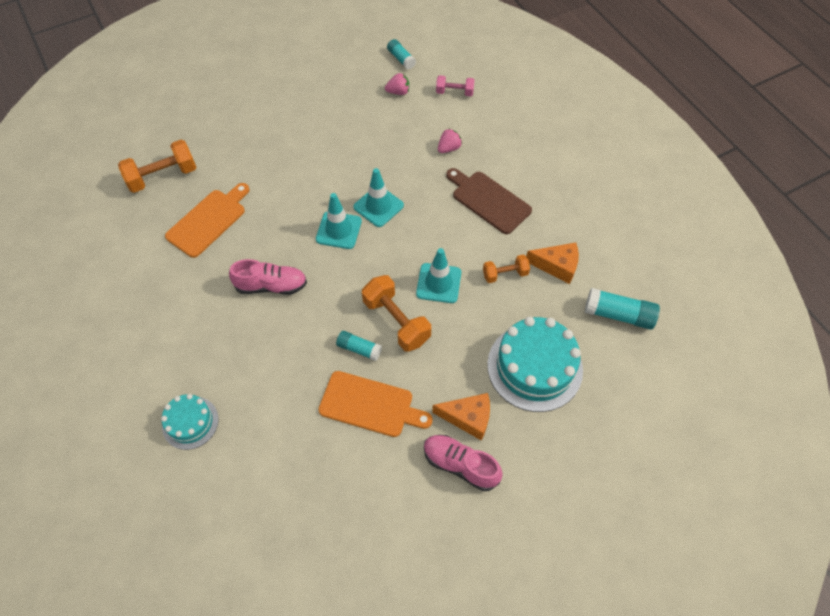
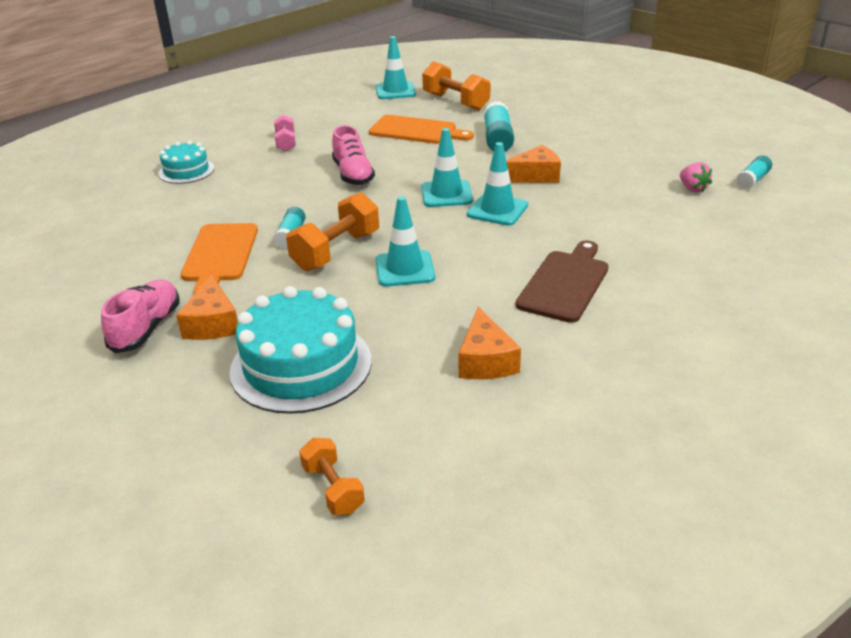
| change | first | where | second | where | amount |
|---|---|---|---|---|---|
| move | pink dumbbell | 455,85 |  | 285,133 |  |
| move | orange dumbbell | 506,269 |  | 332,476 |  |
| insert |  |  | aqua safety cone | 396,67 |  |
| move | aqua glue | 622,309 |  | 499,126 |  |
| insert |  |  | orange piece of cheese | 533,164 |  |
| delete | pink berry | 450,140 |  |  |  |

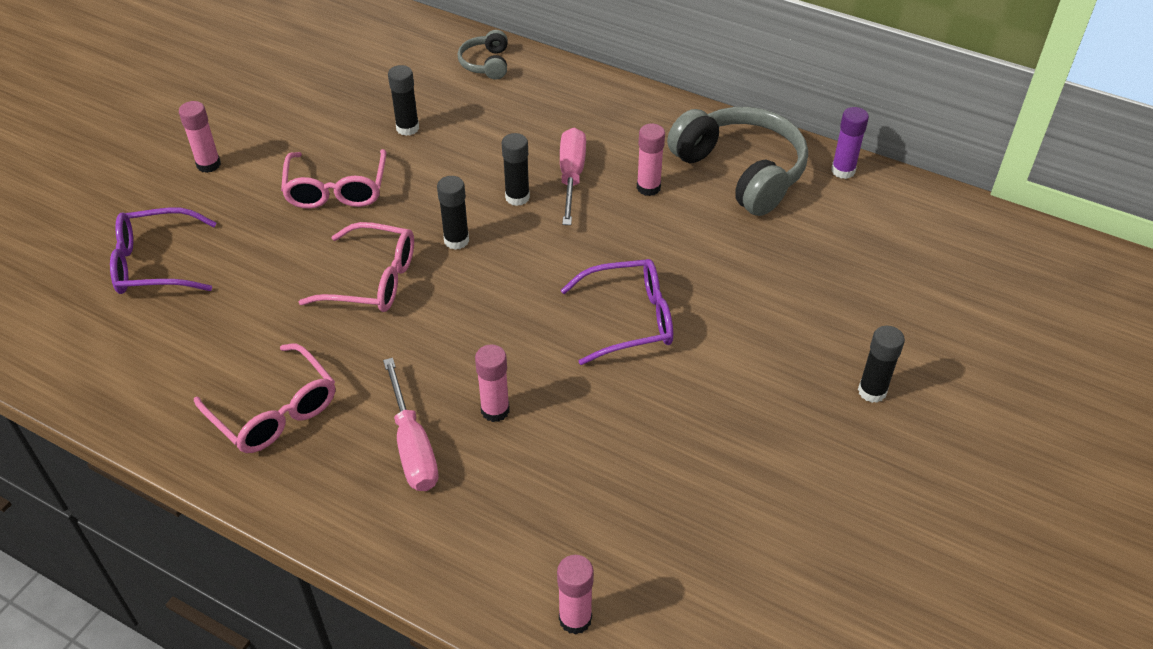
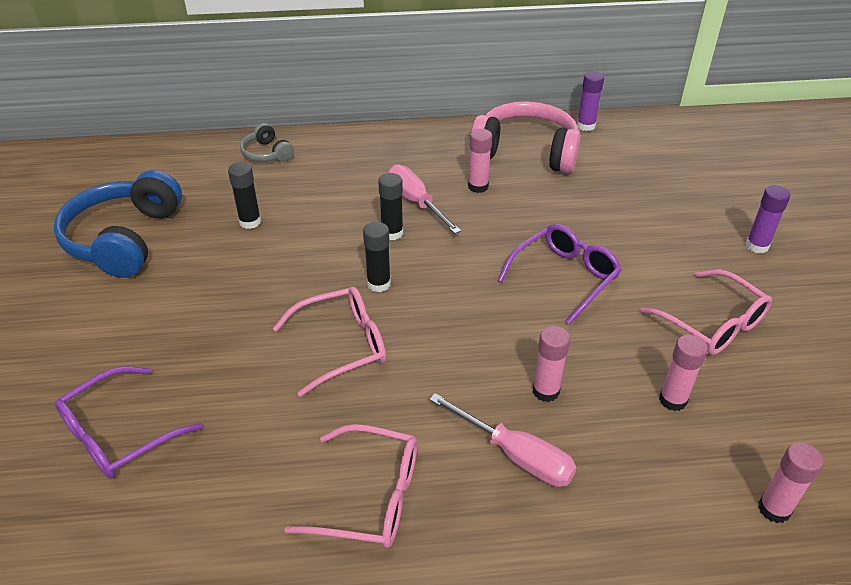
| change | first | where | second | where | amount |
|---|---|---|---|---|---|
| insert |  |  | blue headset | 118,224 |  |
| recolor | gray headset | 737,161 | pink headset | 524,137 |  |
| move | pink glasses | 334,179 |  | 705,312 |  |
| move | pink glue | 200,137 |  | 683,372 |  |
| recolor | ebony glue | 881,364 | purple glue | 768,219 |  |

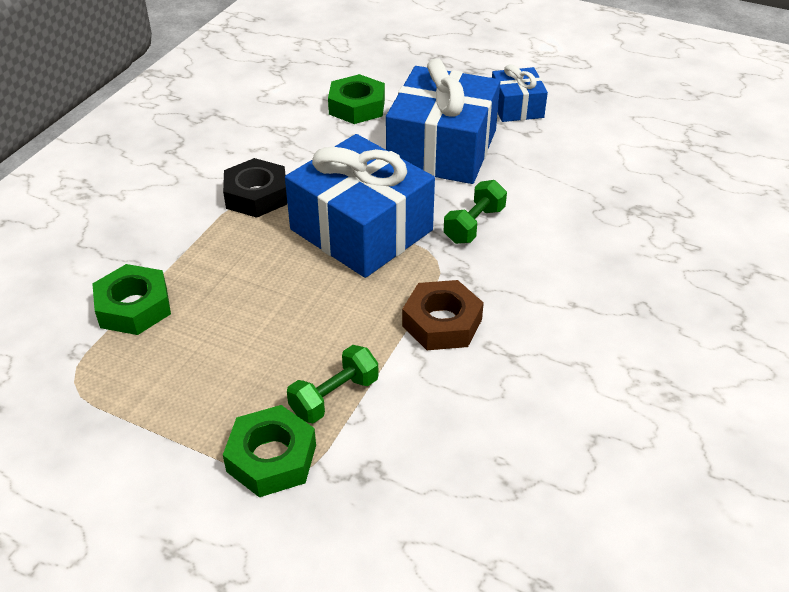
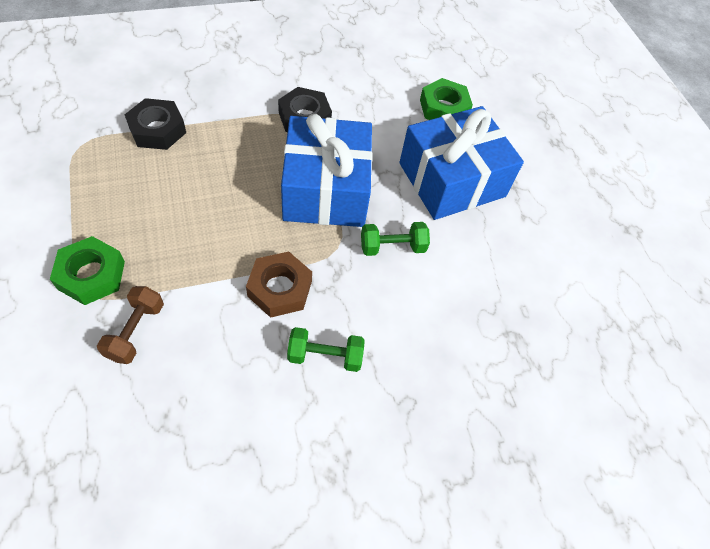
| change | first | where | second | where | amount |
|---|---|---|---|---|---|
| insert |  |  | dark brown dumbbell | 130,325 |  |
| recolor | green hex nut | 131,299 | ebony hex nut | 155,124 |  |
| move | green dumbbell | 332,384 |  | 326,349 |  |
| delete | blue present | 520,93 |  |  |  |

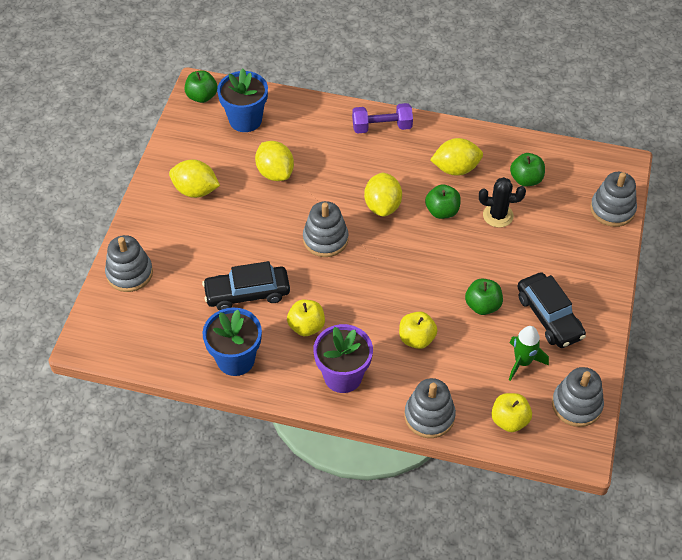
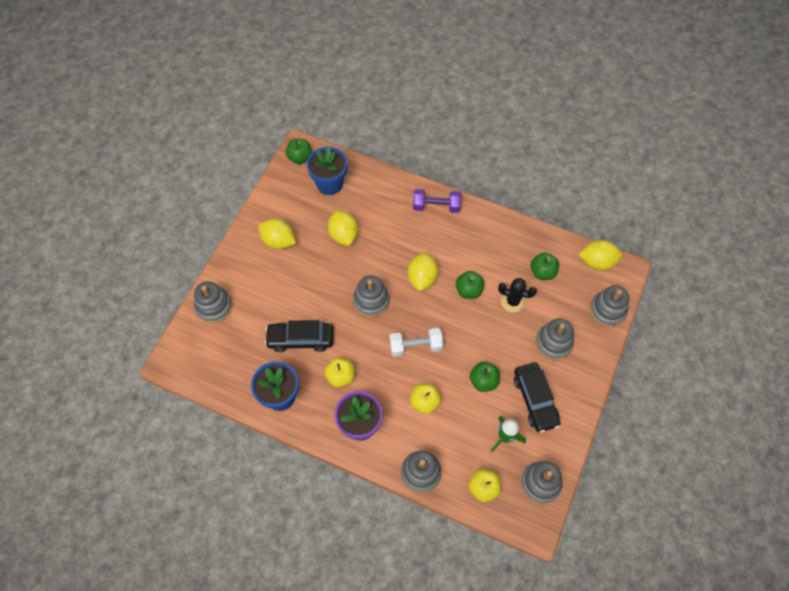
| change | first | where | second | where | amount |
|---|---|---|---|---|---|
| insert |  |  | snow-white dumbbell | 416,342 |  |
| insert |  |  | gray stacking toy | 554,339 |  |
| move | yellow toy lemon | 456,157 |  | 600,255 |  |

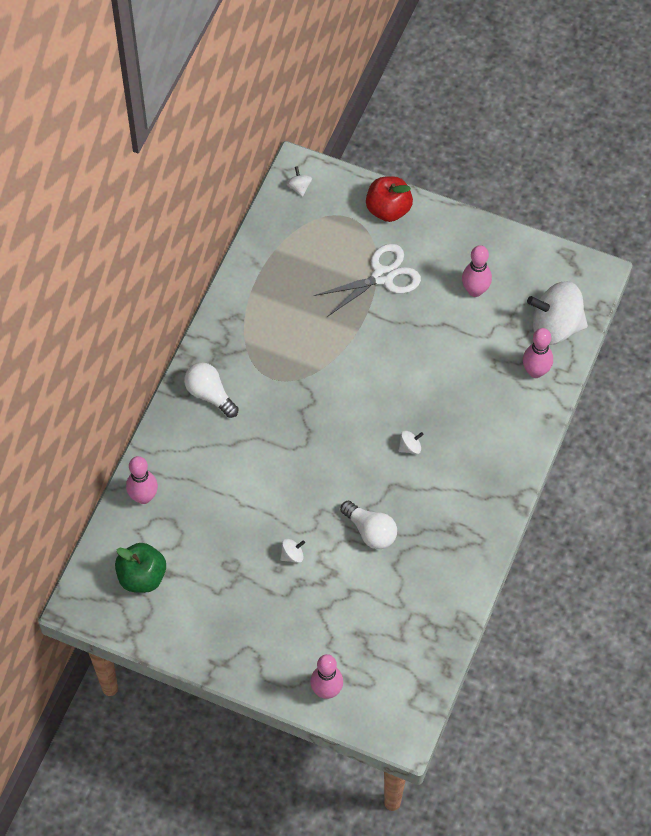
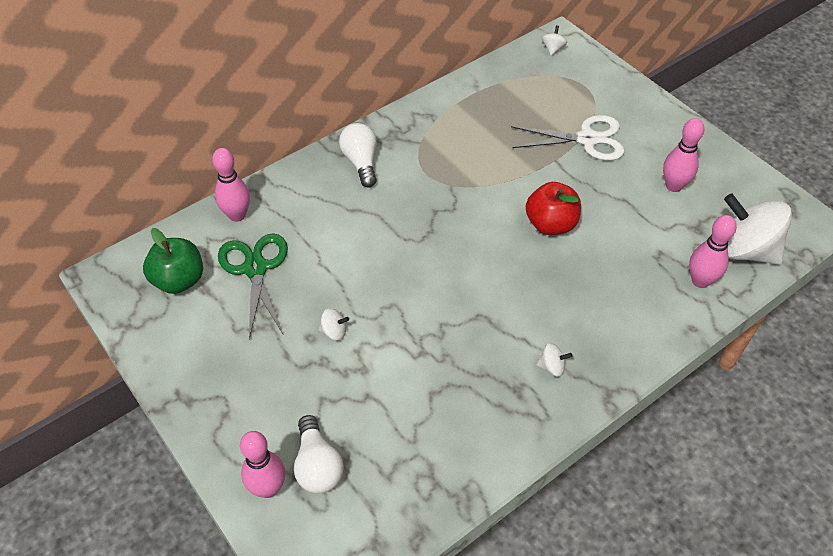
| change | first | where | second | where | amount |
|---|---|---|---|---|---|
| insert |  |  | green shears | 253,286 |  |
| move | snow-white lightbulb | 368,525 |  | 318,454 |  |
| move | scarlet apple | 389,199 |  | 553,208 |  |
| move | snow-white spinning top | 411,442 |  | 554,360 |  |

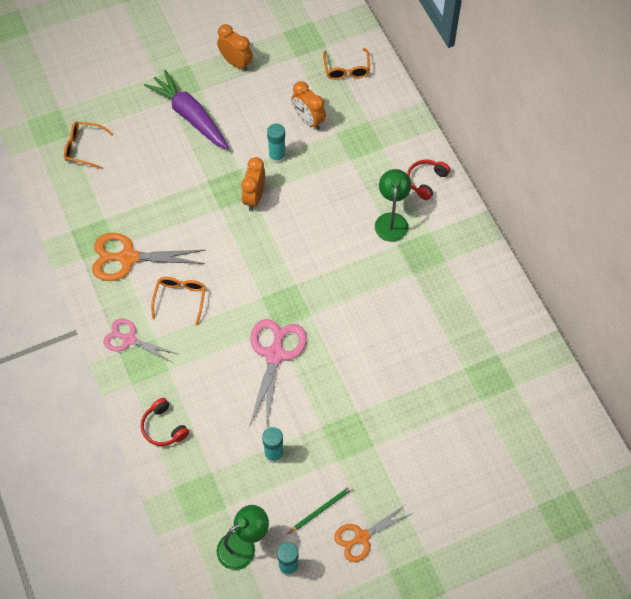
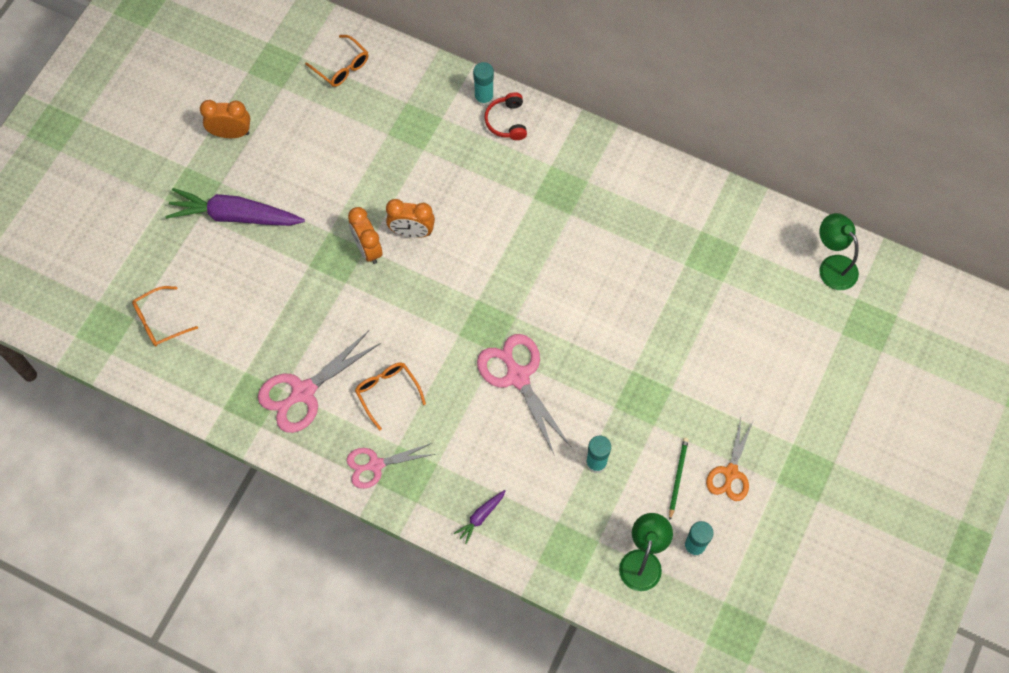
| change | first | where | second | where | amount |
|---|---|---|---|---|---|
| recolor | orange shears | 148,257 | pink shears | 319,382 |  |
| move | orange bedside clock | 308,105 |  | 410,218 |  |
| replace | scarlet headset | 165,422 | purple root vegetable | 480,517 |  |
| move | aqua glue | 276,143 |  | 483,84 |  |
| move | green lamp | 393,205 |  | 839,251 |  |

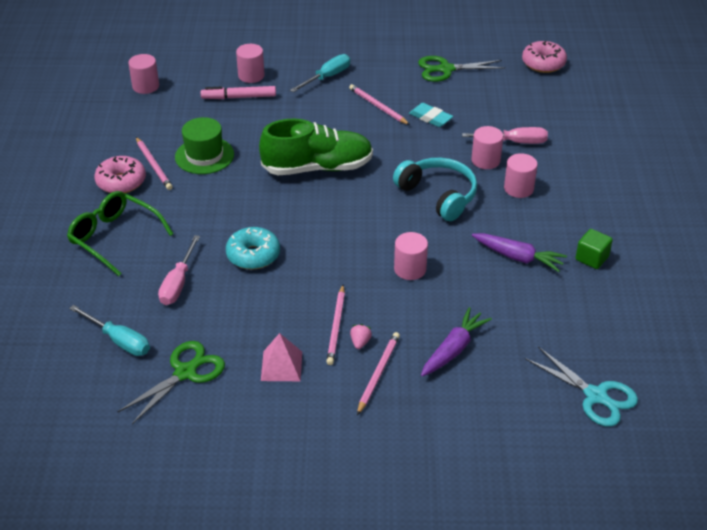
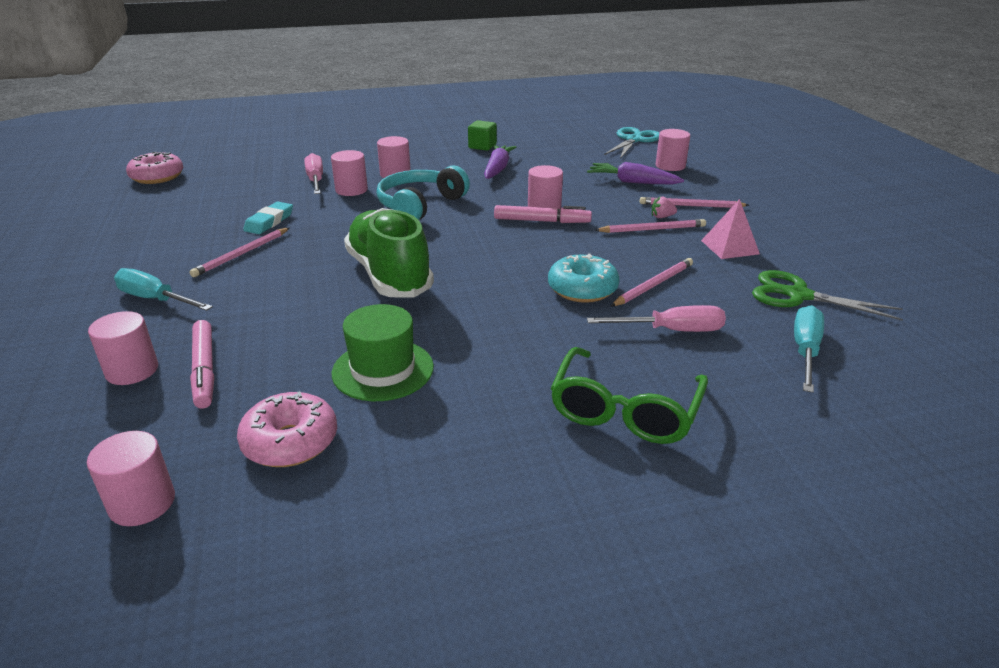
| change | first | where | second | where | amount |
|---|---|---|---|---|---|
| move | pink glazed donut | 120,174 |  | 287,429 |  |
| insert |  |  | pink marker | 543,214 |  |
| move | pink lead pencil | 154,163 |  | 651,282 |  |
| insert |  |  | pink cylinder shape | 673,150 |  |
| delete | green shears | 461,69 |  |  |  |

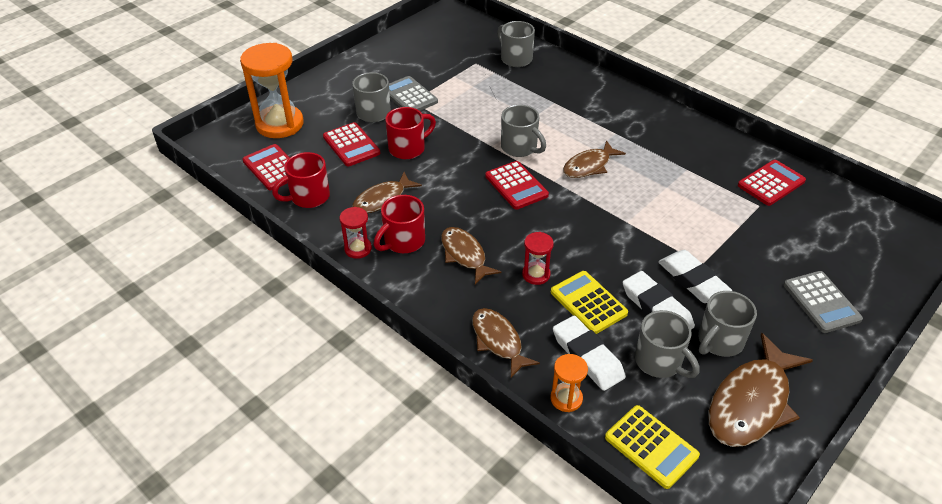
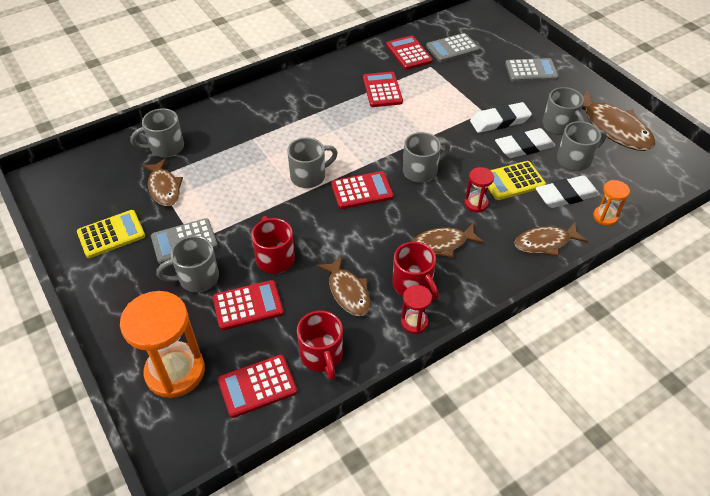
| change | first | where | second | where | amount |
|---|---|---|---|---|---|
| move | yellow adding machine | 652,447 |  | 111,234 |  |
| move | dark brown fish figure | 594,159 |  | 162,182 |  |
| insert |  |  | scarlet adding machine | 383,89 |  |
| insert |  |  | gray coffee mug | 426,157 |  |
| insert |  |  | gray adding machine | 453,47 |  |

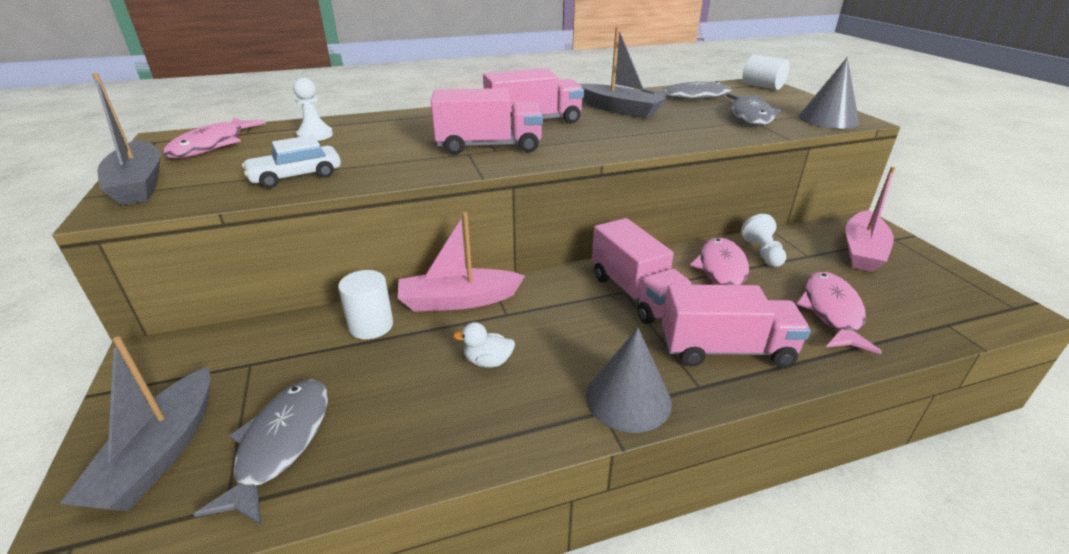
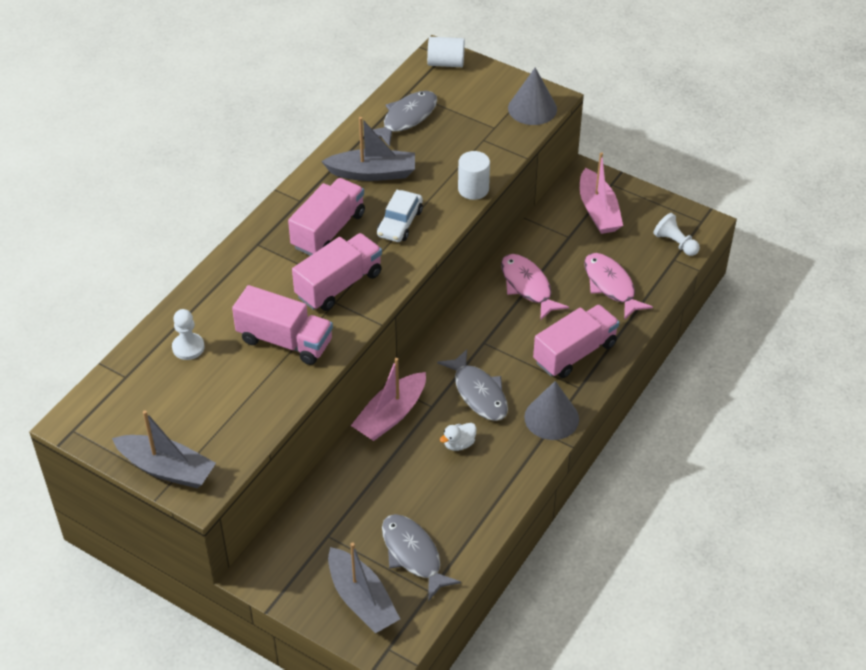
| change | first | where | second | where | amount |
|---|---|---|---|---|---|
| move | pink lorry | 642,271 |  | 282,325 |  |
| move | snow-white automobile | 291,161 |  | 400,216 |  |
| move | gray fish figure | 754,110 |  | 472,385 |  |
| move | snow-white cylinder shape | 365,304 |  | 474,175 |  |
| move | snow-white game pawn | 763,240 |  | 676,234 |  |
| delete | pink fish figure | 214,137 |  |  |  |

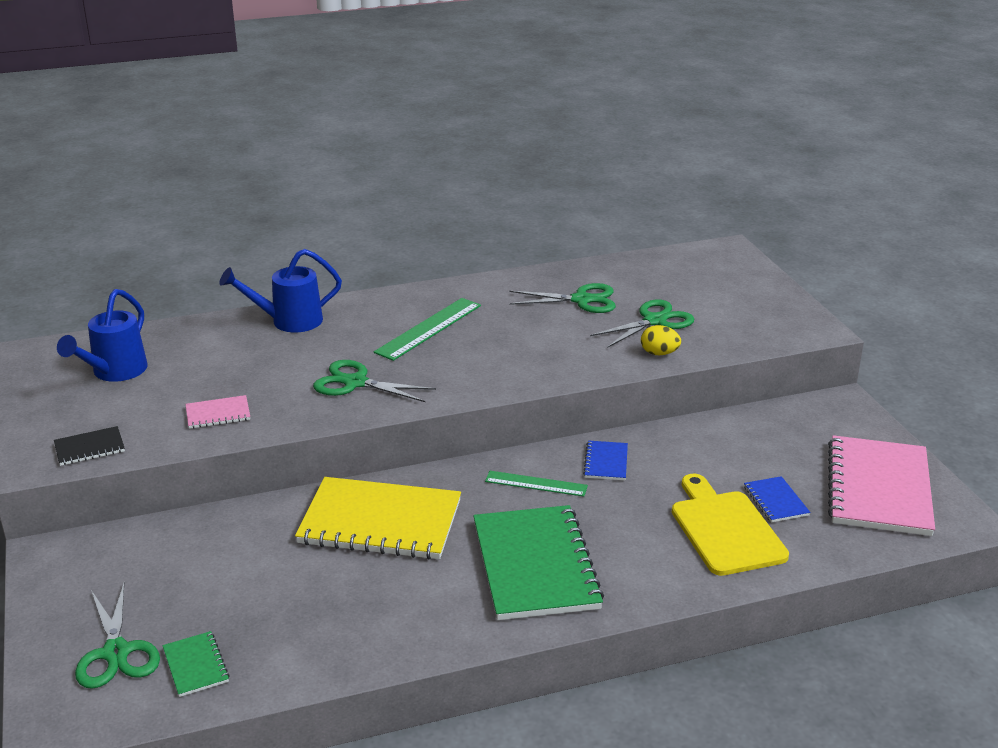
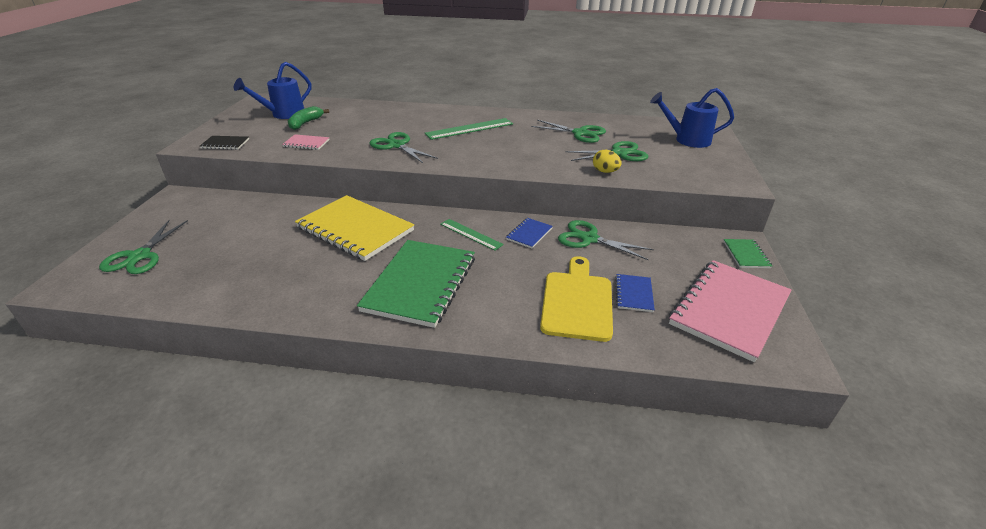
| change | first | where | second | where | amount |
|---|---|---|---|---|---|
| insert |  |  | green banana | 308,118 |  |
| insert |  |  | green shears | 606,240 |  |
| move | blue watering pot | 280,290 |  | 692,118 |  |
| move | green exercise book | 196,664 |  | 747,253 |  |

